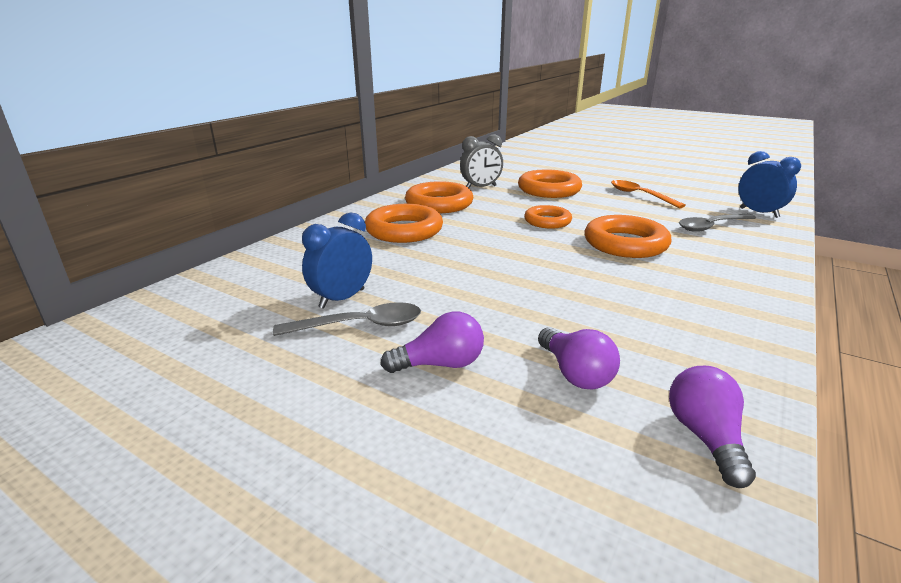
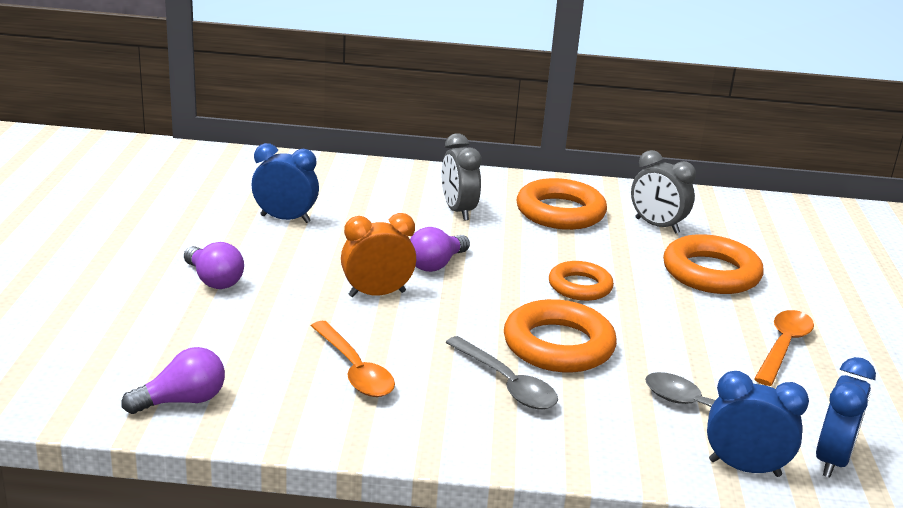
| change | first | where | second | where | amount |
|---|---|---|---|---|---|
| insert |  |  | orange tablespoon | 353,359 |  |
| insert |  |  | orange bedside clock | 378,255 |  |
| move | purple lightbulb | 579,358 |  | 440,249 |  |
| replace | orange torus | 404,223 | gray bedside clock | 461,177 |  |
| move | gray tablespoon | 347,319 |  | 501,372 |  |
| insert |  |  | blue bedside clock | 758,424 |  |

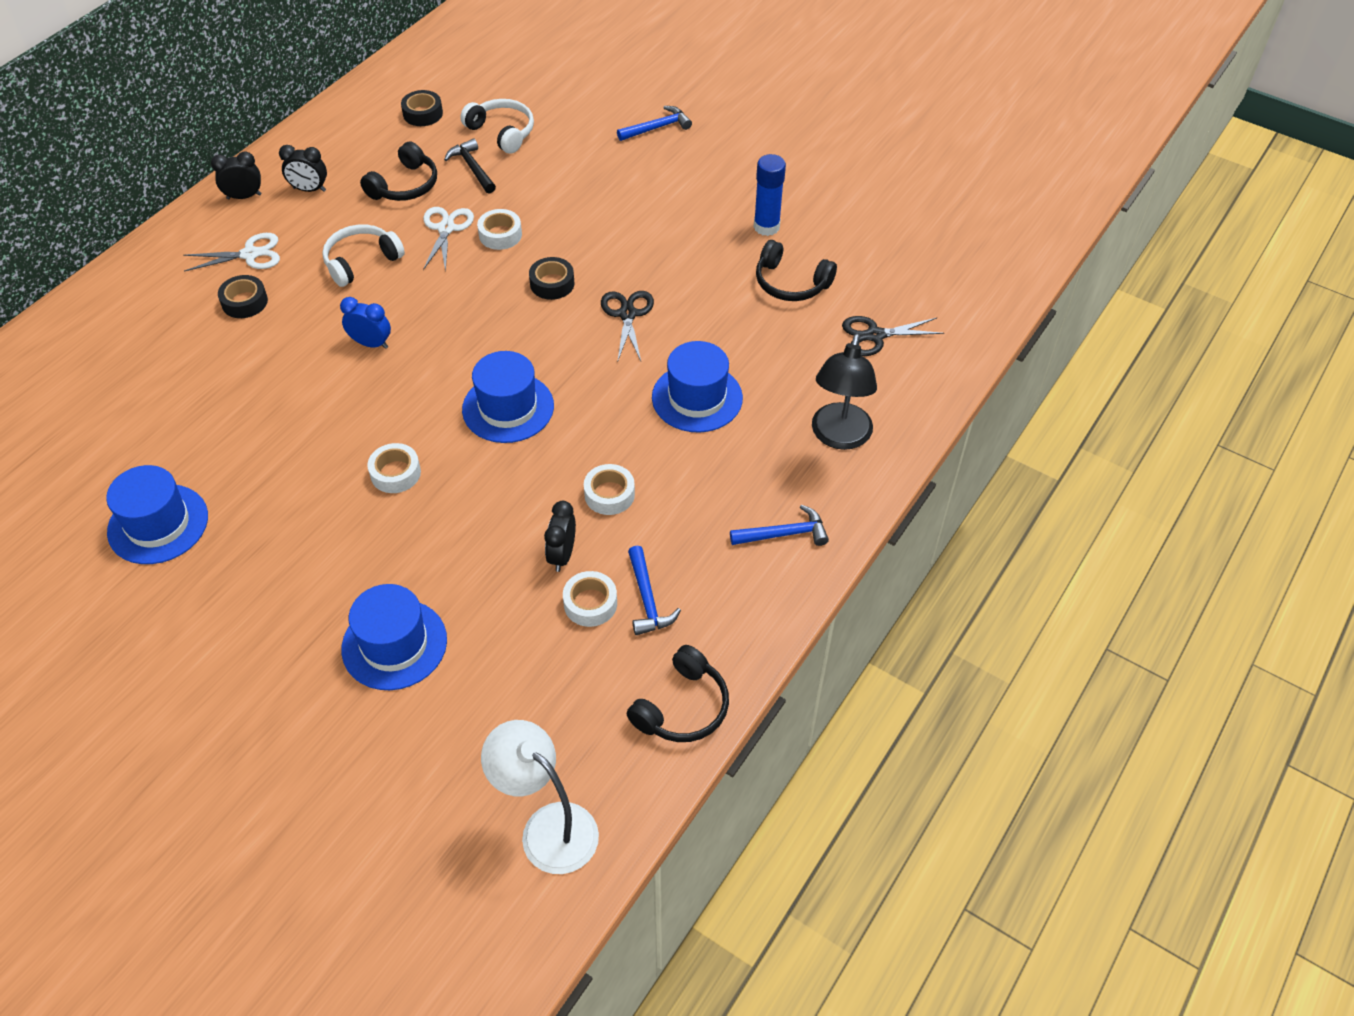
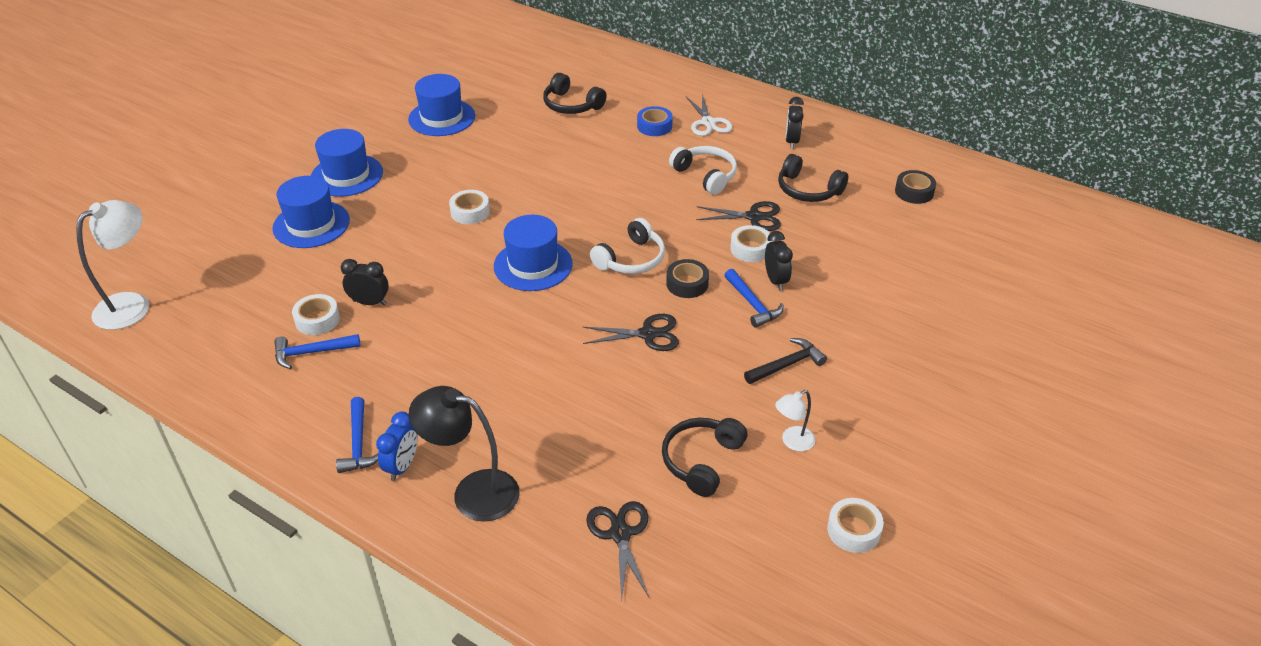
| change | first | where | second | where | amount |
|---|---|---|---|---|---|
| move | blue tall hat | 697,386 |  | 347,163 |  |
| move | blue bedside clock | 365,323 |  | 397,446 |  |
| move | ebony headset | 678,693 |  | 575,93 |  |
| move | snow-white headset | 497,126 |  | 627,246 |  |
| recolor | ebony roll of tape | 243,296 | blue roll of tape | 655,121 |  |
| recolor | snow-white shears | 448,239 | ebony shears | 738,216 |  |
| move | blue claw hammer | 654,123 |  | 754,298 |  |
| move | ebony claw hammer | 470,166 |  | 785,361 |  |
| move | ebony bedside clock | 236,175 |  | 779,261 |  |
| replace | blue glue | 770,195 | snow-white lamp | 795,421 |  |
| move | snow-white roll of tape | 609,489 |  | 855,525 |  |

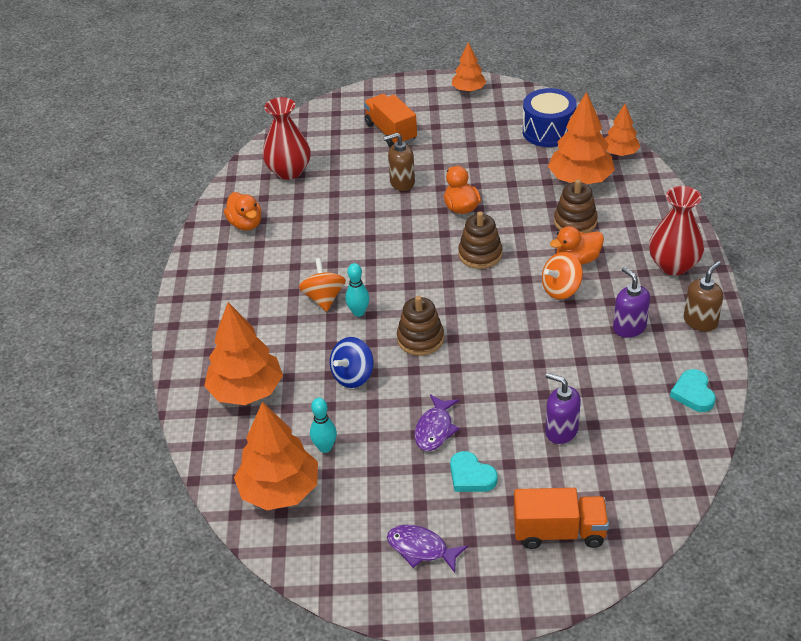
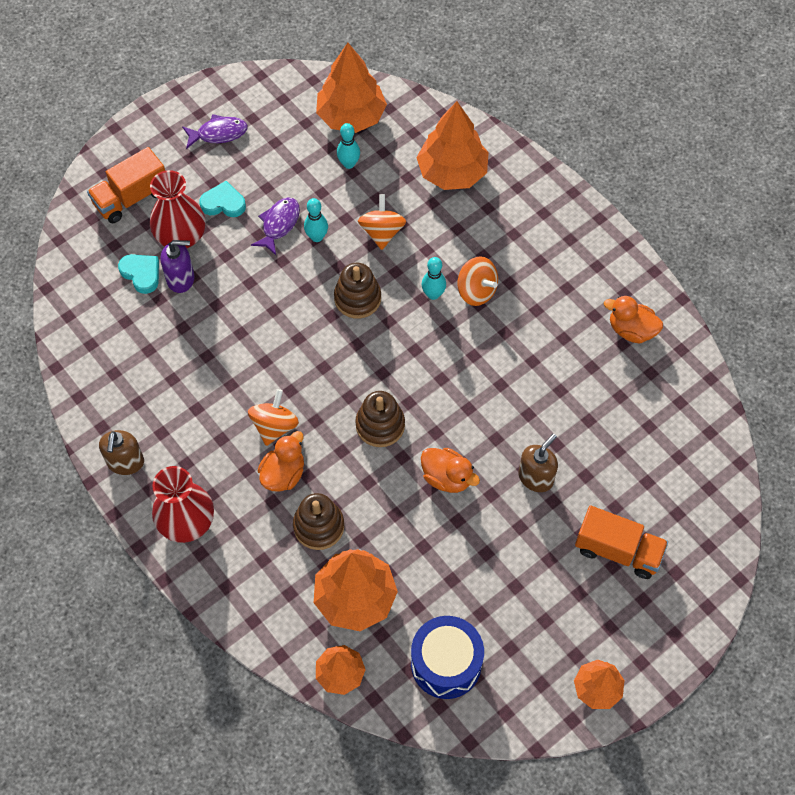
| change | first | where | second | where | amount |
|---|---|---|---|---|---|
| move | aqua heart shape | 693,390 |  | 138,274 |  |
| move | scarlet tall vase | 287,138 |  | 177,209 |  |
| rotate | purple fish figure | 437,422 |  | 275,226 | 45 degrees clockwise |
| insert |  |  | aqua bowling pin | 316,220 |  |
| recolor | blue spinning top | 352,362 | orange spinning top | 382,222 |  |
| delete | purple soap dispenser | 631,302 |  |  |  |

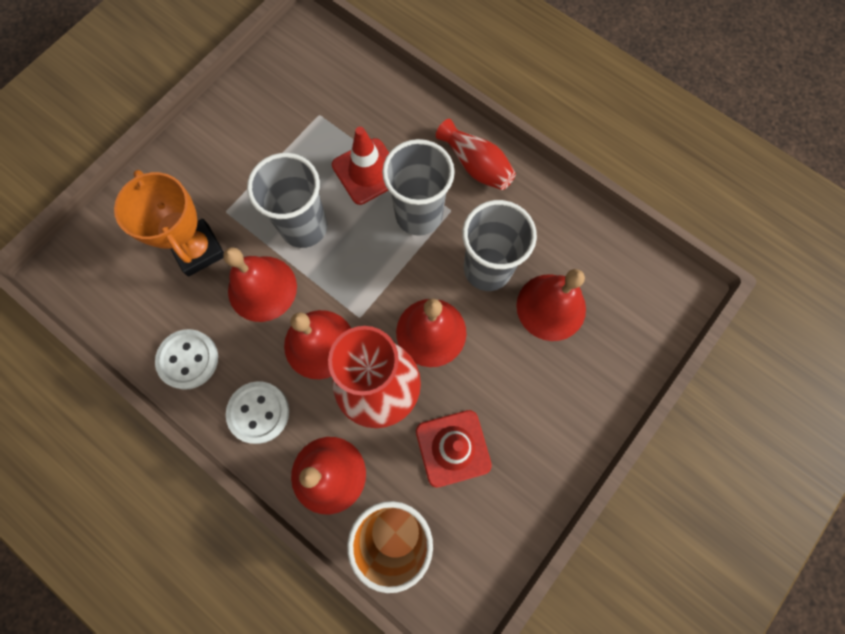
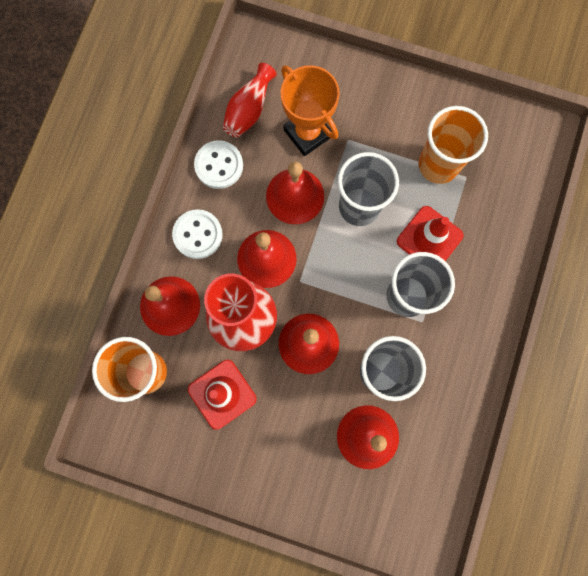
| change | first | where | second | where | amount |
|---|---|---|---|---|---|
| move | scarlet tall vase | 476,154 |  | 249,100 |  |
| rotate | orange award cup | 169,223 |  | 310,110 | 75 degrees counterclockwise |
| insert |  |  | orange tumbler | 453,145 |  |

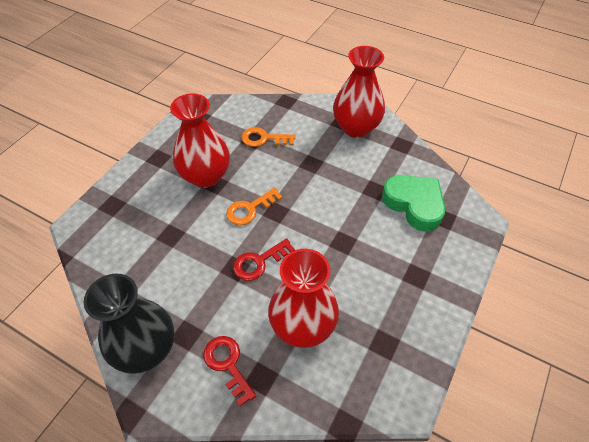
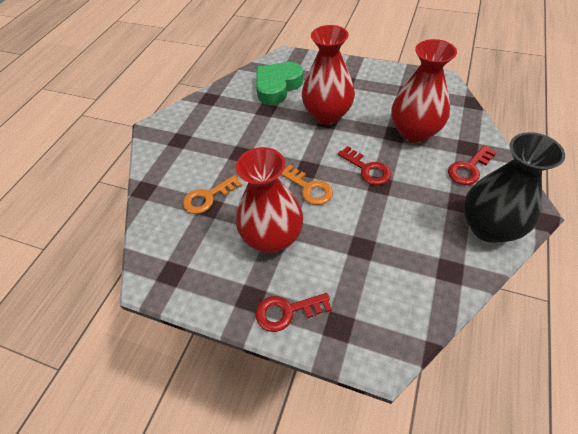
| change | first | where | second | where | amount |
|---|---|---|---|---|---|
| rotate | orange door key | 268,137 |  | 212,194 | 60 degrees clockwise |
| insert |  |  | scarlet door key | 294,312 |  |
| move | scarlet tall vase | 359,92 |  | 328,75 |  |

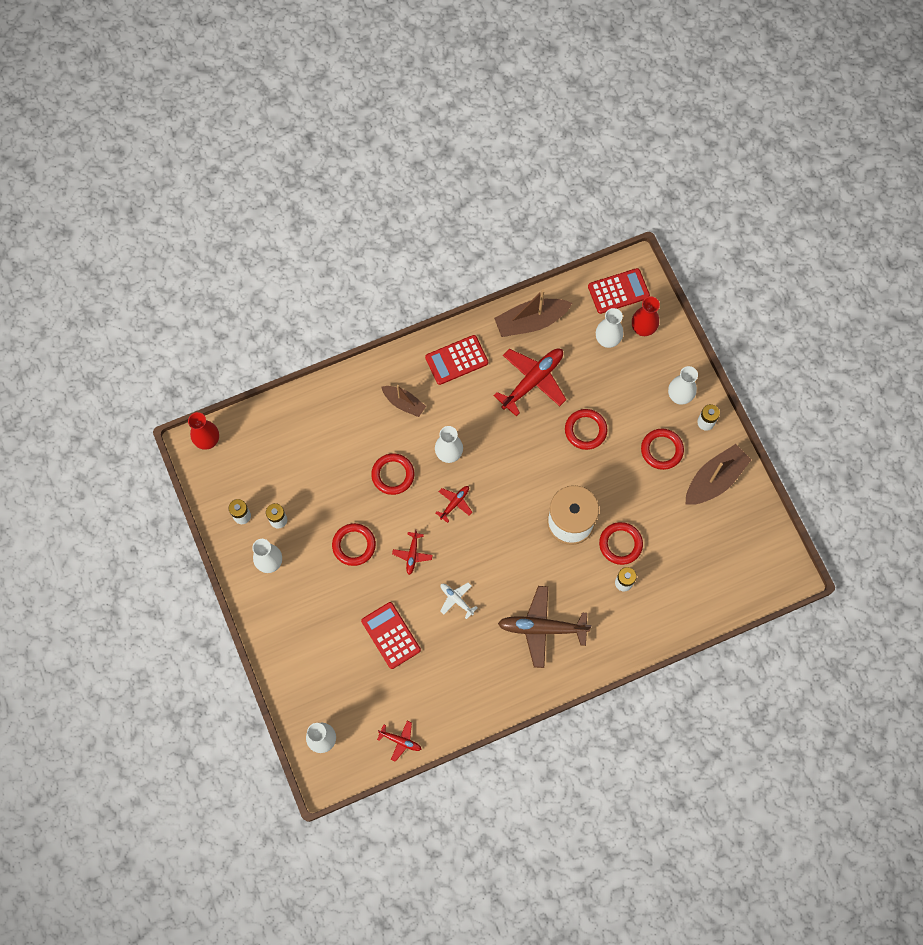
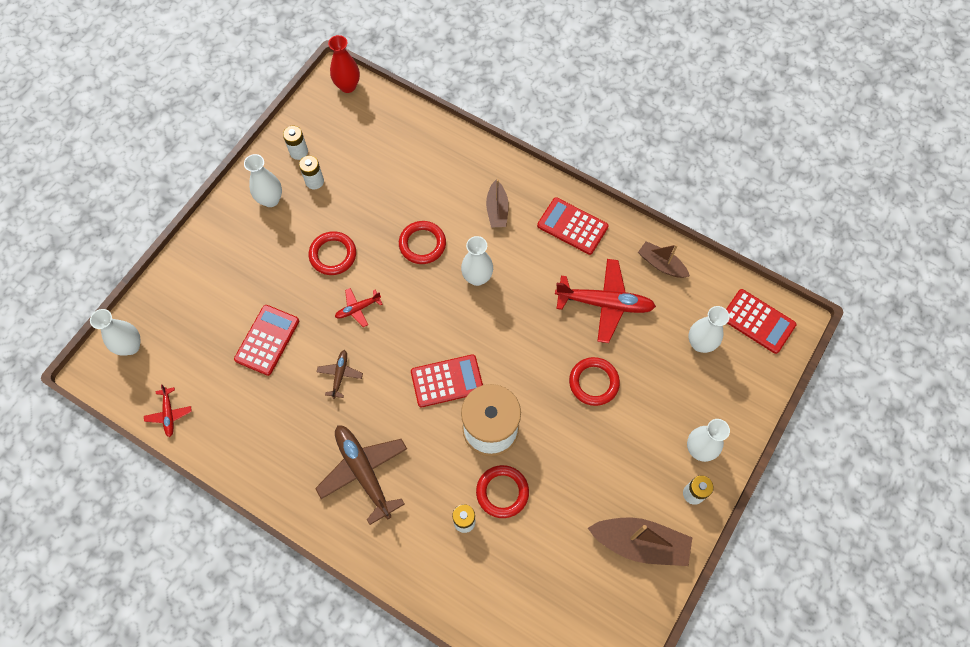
| change | first | where | second | where | amount |
|---|---|---|---|---|---|
| recolor | snow-white aeroplane | 459,601 | dark brown aeroplane | 339,374 |  |
| insert |  |  | scarlet adding machine | 447,380 |  |
| resize | dark brown sailboat | 533,313 |  | 664,259 | x0.61 |
| delete | scarlet aeroplane | 454,504 |  |  |  |
| delete | scarlet tall vase | 646,316 |  |  |  |
| delete | scarlet torus | 662,449 |  |  |  |

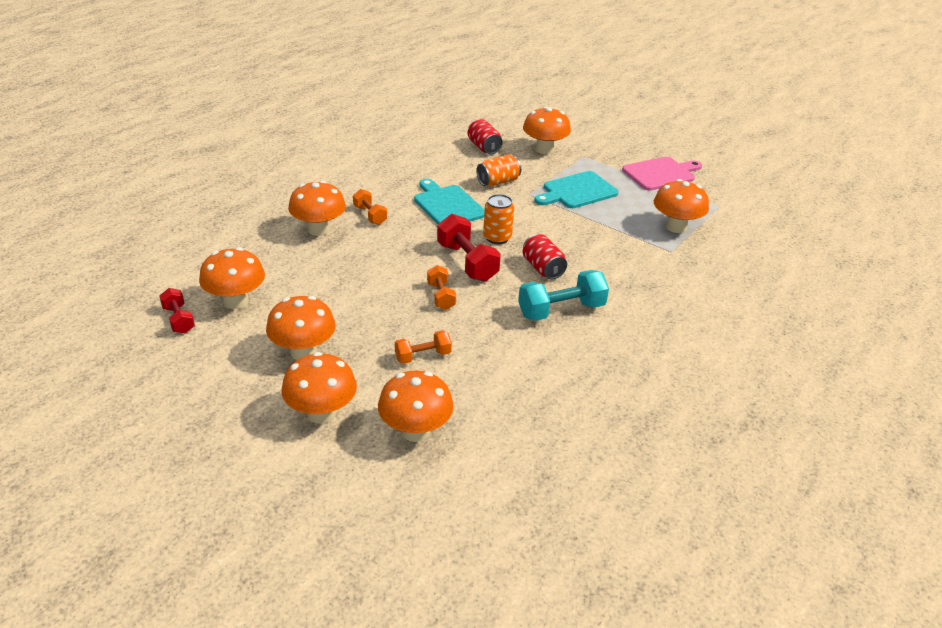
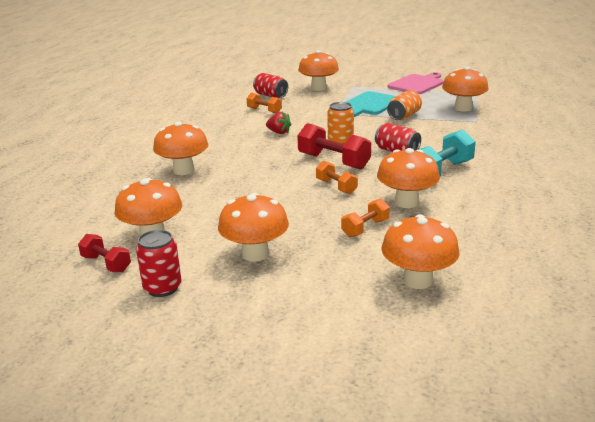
| change | first | where | second | where | amount |
|---|---|---|---|---|---|
| insert |  |  | scarlet can | 159,263 |  |
| move | orange dumbbell | 370,207 |  | 264,103 |  |
| replace | aqua cutting board | 449,201 | scarlet berry | 278,123 |  |
| move | orange mushroom | 319,388 |  | 408,178 |  |
| move | orange can | 498,170 |  | 404,105 |  |

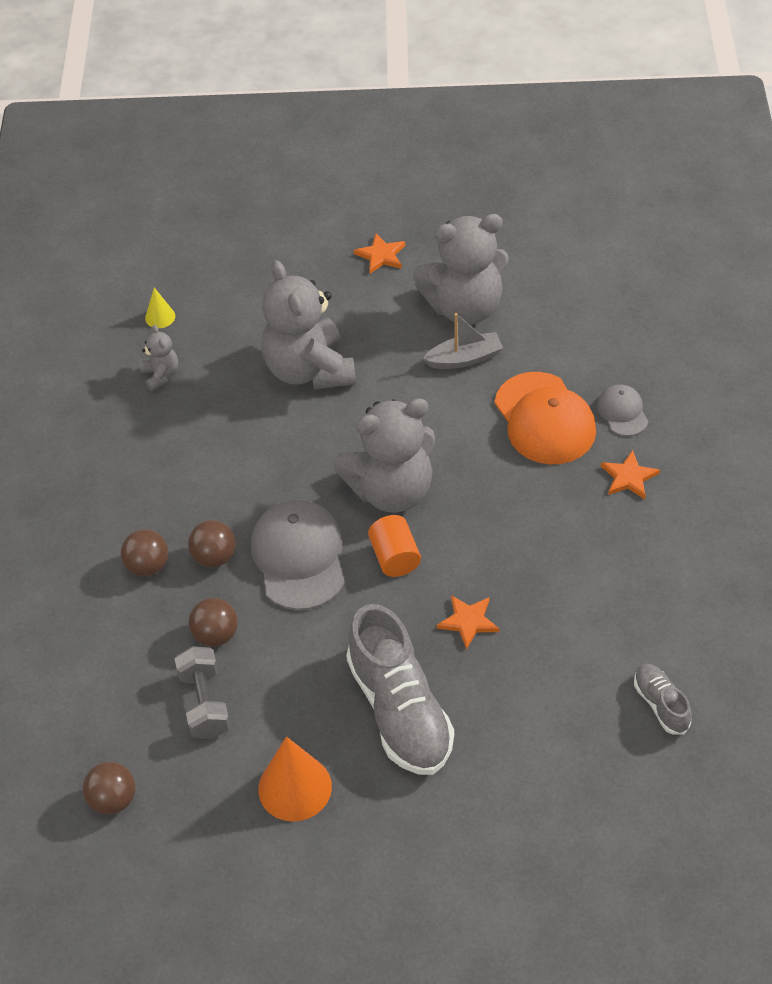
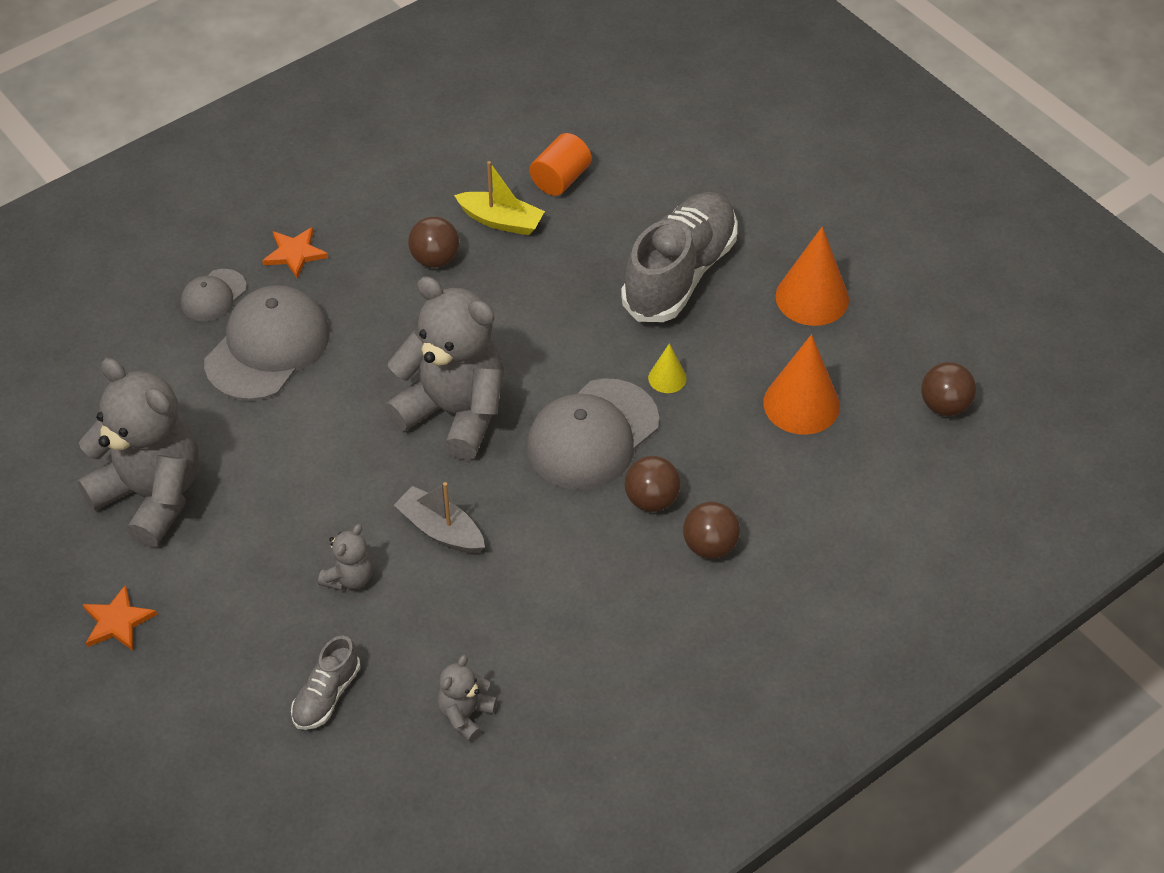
| change | first | where | second | where | amount |
|---|---|---|---|---|---|
| recolor | orange baseball cap | 545,418 | gray baseball cap | 267,343 |  |
| move | gray shoe | 662,699 |  | 325,683 |  |
| resize | gray teddy bear | 309,325 |  | 346,557 | x0.44 |
| move | gray sailboat | 463,341 |  | 439,518 |  |
| move | dark brown ball | 213,622 |  | 433,242 |  |
| insert |  |  | yellow sailboat | 499,198 |  |
| move | orange cylinder shape | 394,546 |  | 561,164 |  |
| move | yellow cone | 160,308 |  | 667,368 |  |
| replace | gray dumbbell | 202,692 | orange cone | 801,384 |  |
| delete | orange star shape | 468,622 |  |  |  |

